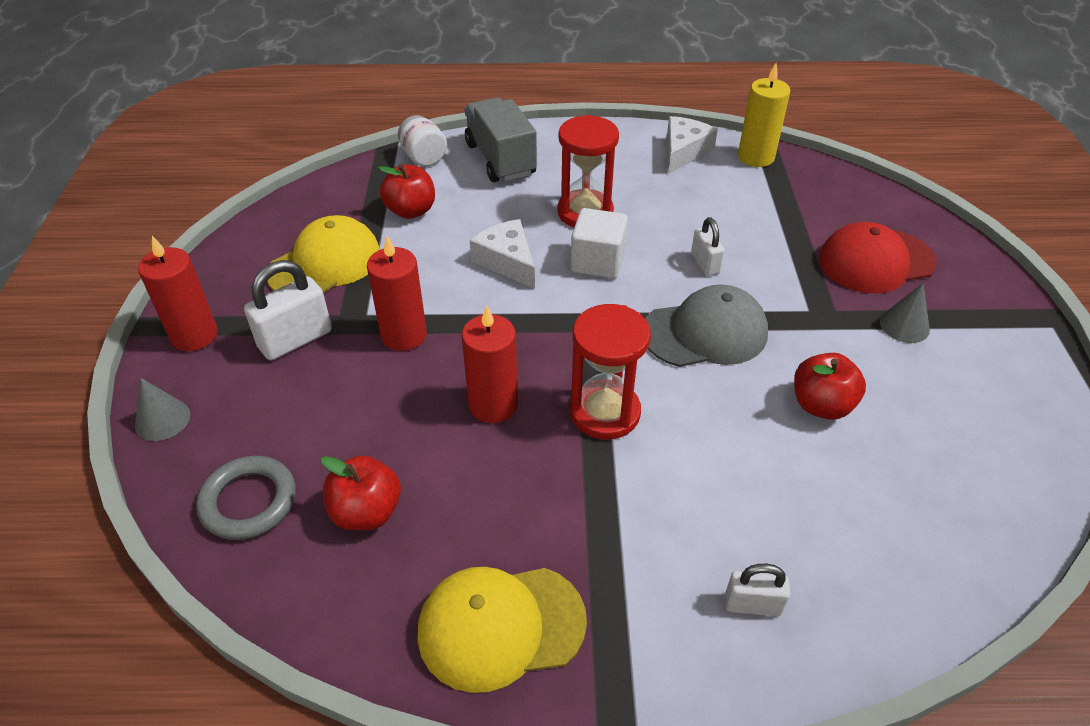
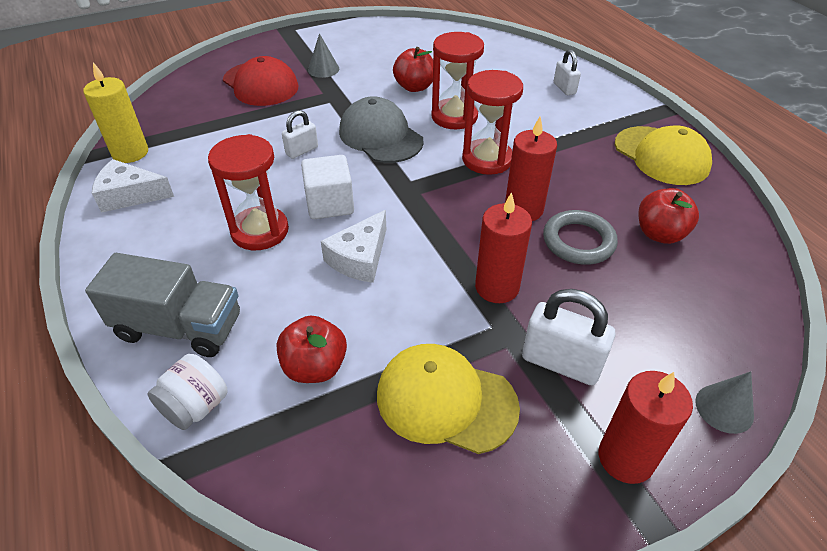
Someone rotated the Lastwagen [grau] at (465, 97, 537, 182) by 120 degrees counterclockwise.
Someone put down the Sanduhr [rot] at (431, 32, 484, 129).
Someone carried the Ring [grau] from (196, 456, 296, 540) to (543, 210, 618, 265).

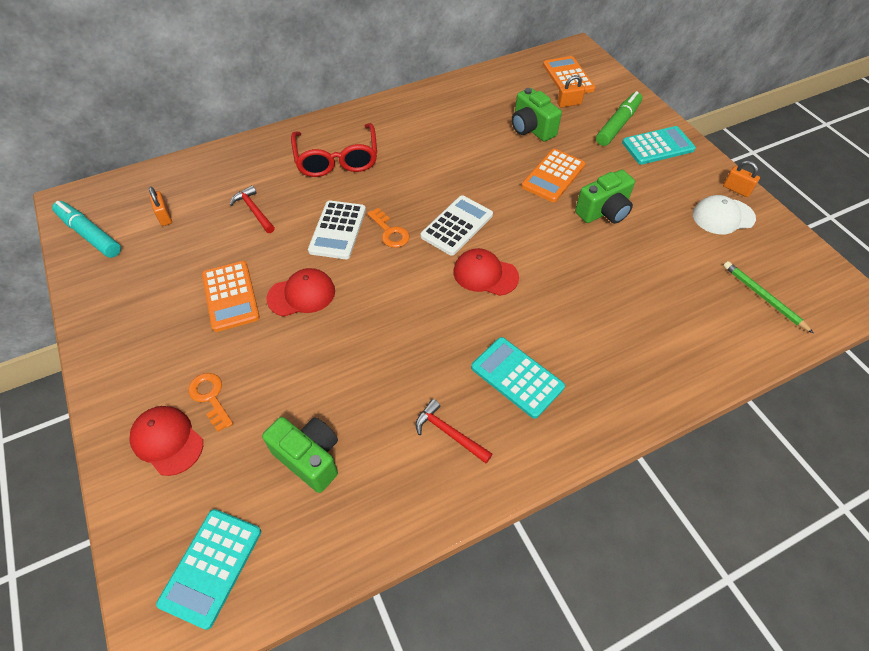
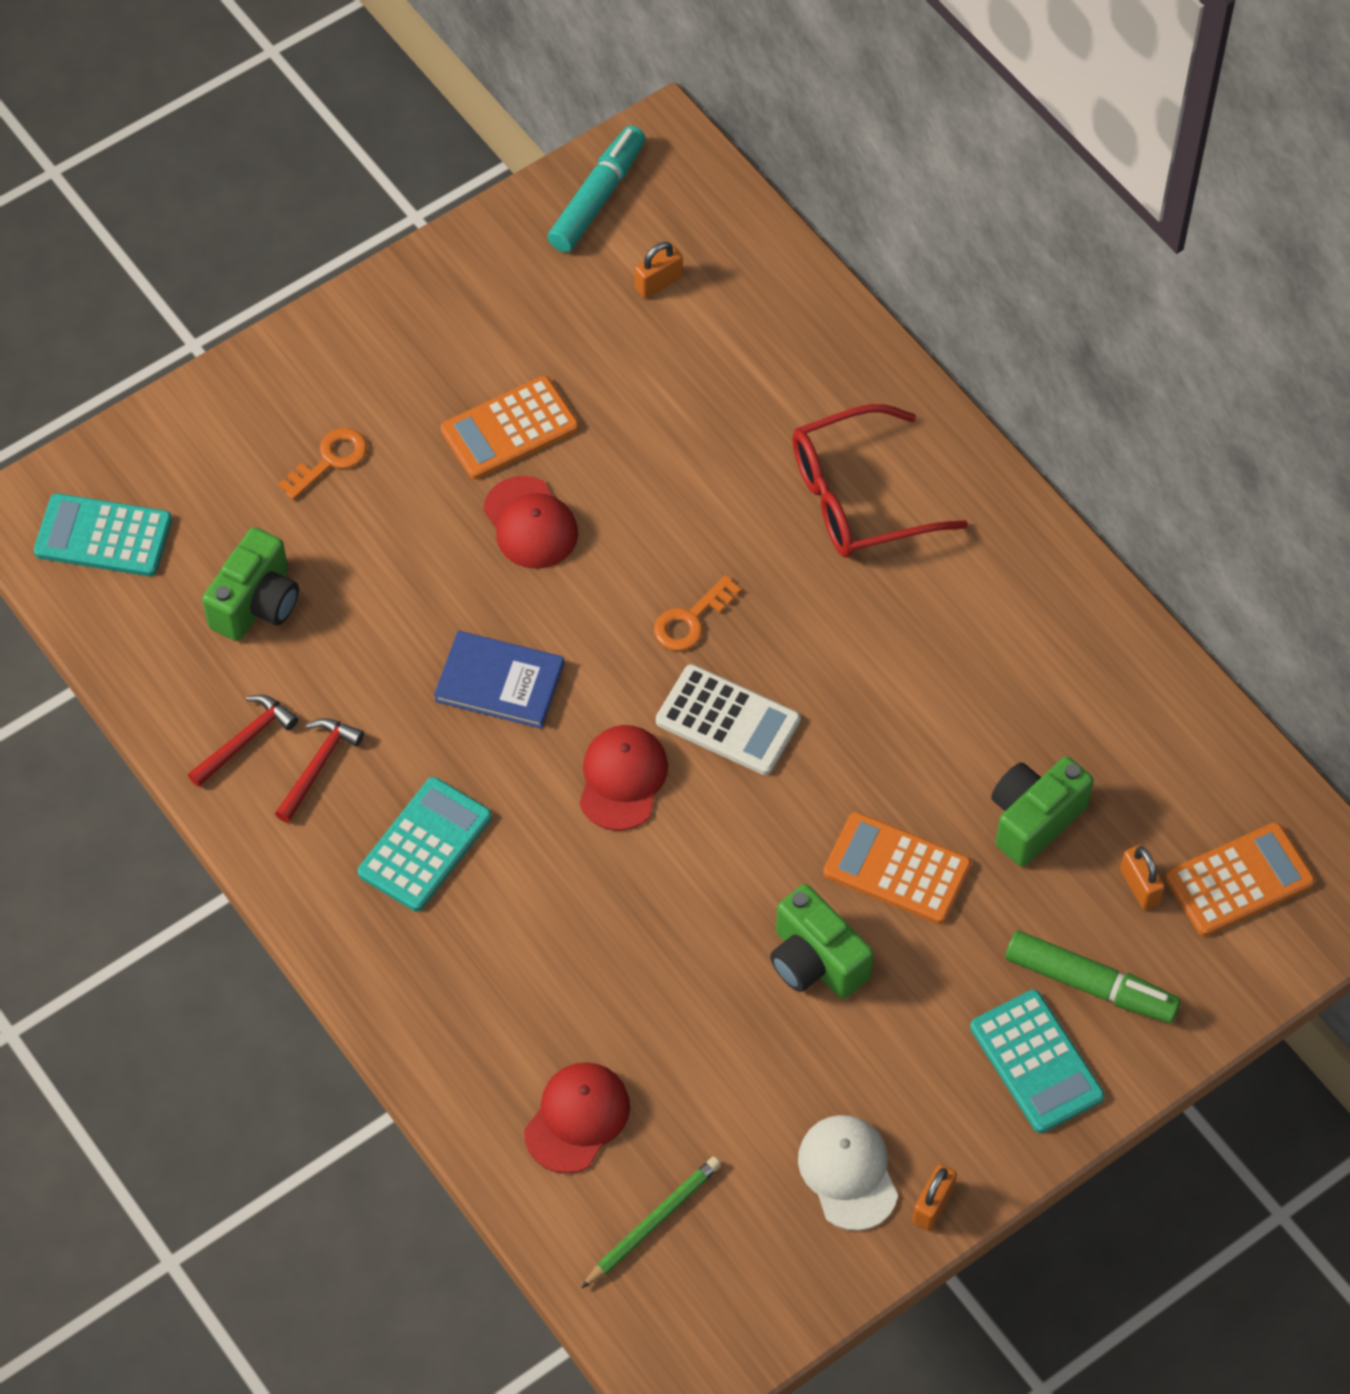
Someone carried the Hammer [rot] from (230, 185, 275, 233) to (188, 695, 298, 787).
Someone put down the Buch [blau] at (434, 631, 564, 729).
Someone carried the Kappe [rot] from (129, 406, 203, 476) to (524, 1062, 630, 1174).
Someone took away the Taschenrechner [weiß] at (308, 200, 366, 259).

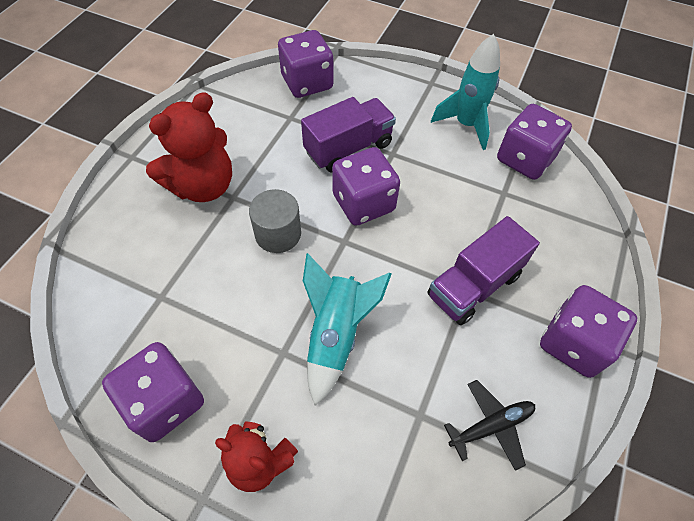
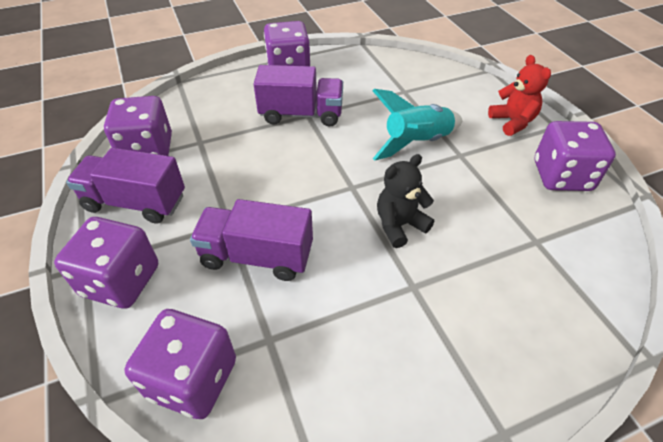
Someone carried the Spielwürfel [lila] from (332, 147, 400, 226) to (54, 217, 158, 309).
Someone swapped the Rakete [türkis] at (431, 34, 500, 150) for the Lastwagen [lila] at (66, 148, 185, 224).
Someone swapped the Vollzylinder [grau] at (249, 189, 301, 253) for the Teddybär [schwarz] at (377, 154, 434, 248).
Someone took away the Teddybär [rot] at (146, 92, 232, 202).
Someone took away the Flugzeug [schwarz] at (444, 380, 535, 471).

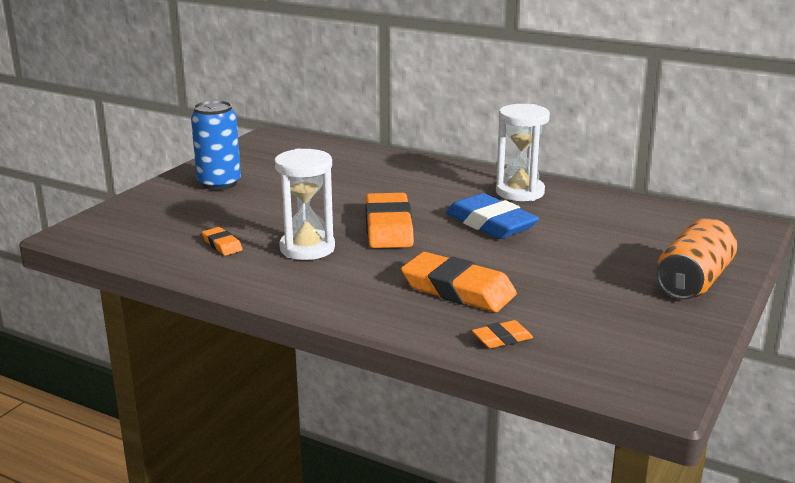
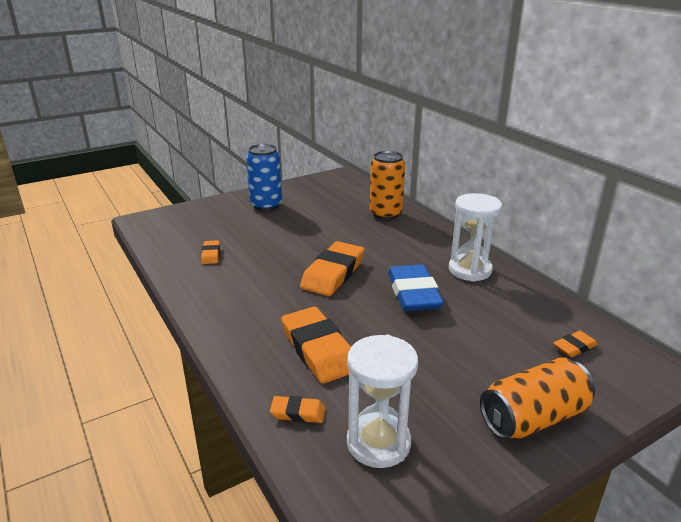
Someone carried the Sanduhr [weiß] from (274, 148, 335, 260) to (347, 335, 418, 468).
Someone put down the Dose [orange] at (370, 151, 405, 220).
Someone put down the Radiergummi [orange] at (553, 331, 598, 357).

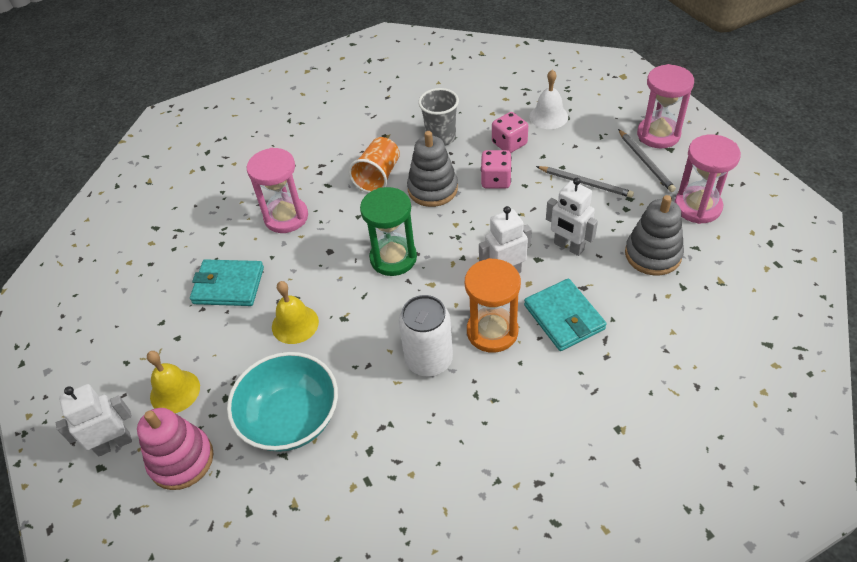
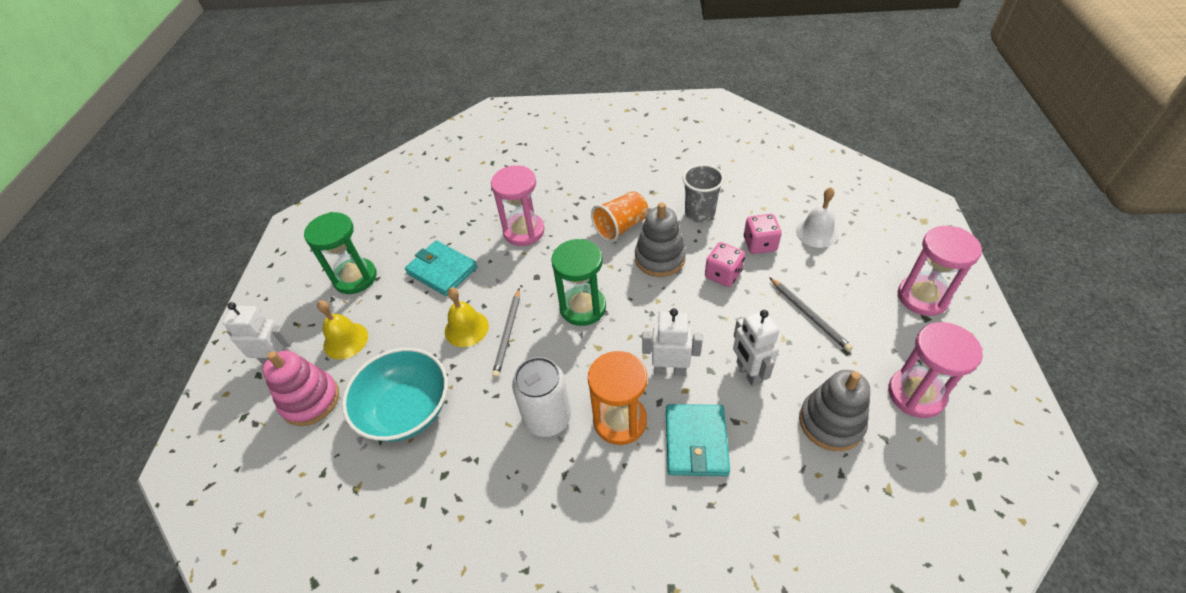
Someone put down the Sanduhr [grün] at (304, 212, 377, 294).
Someone carried the Bleistift [grau] from (618, 129, 676, 192) to (492, 288, 520, 378).

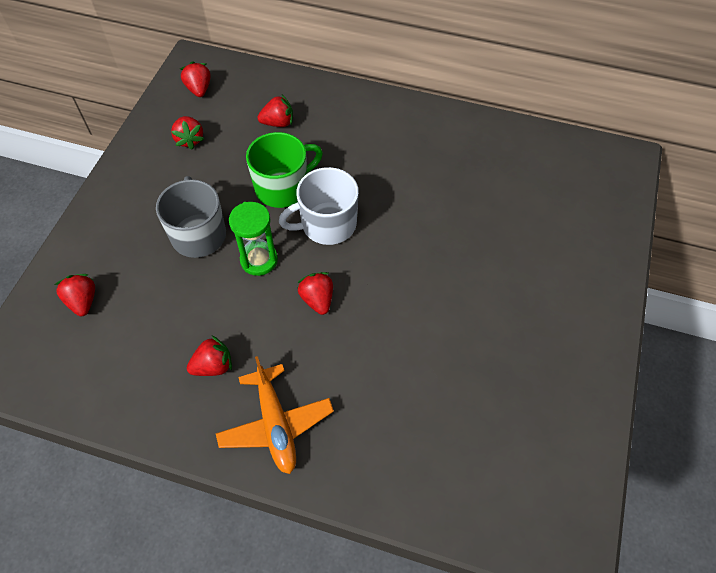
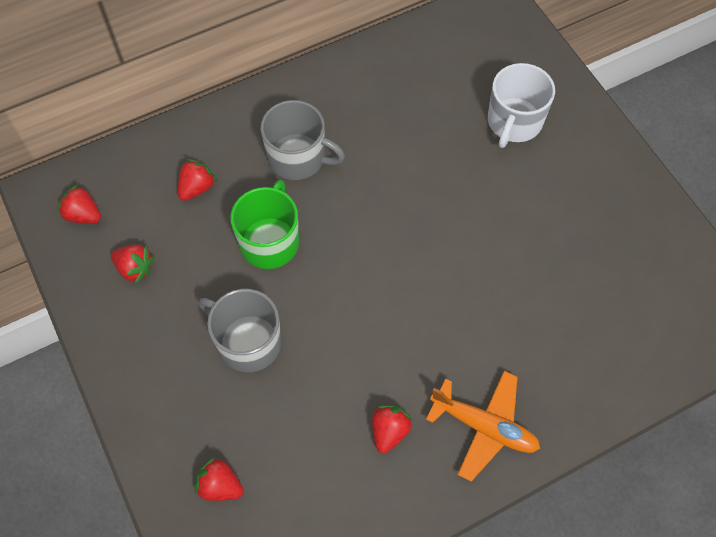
Someone put down the Tasse [grau] at (261, 100, 345, 180).
Someone carried the Tasse [weiß] from (279, 167, 359, 245) to (488, 63, 555, 148).
Someone took away the Sanduhr [grün] at (229, 202, 278, 276).
Someone took away the Erdbeere [rot] at (297, 272, 333, 315).

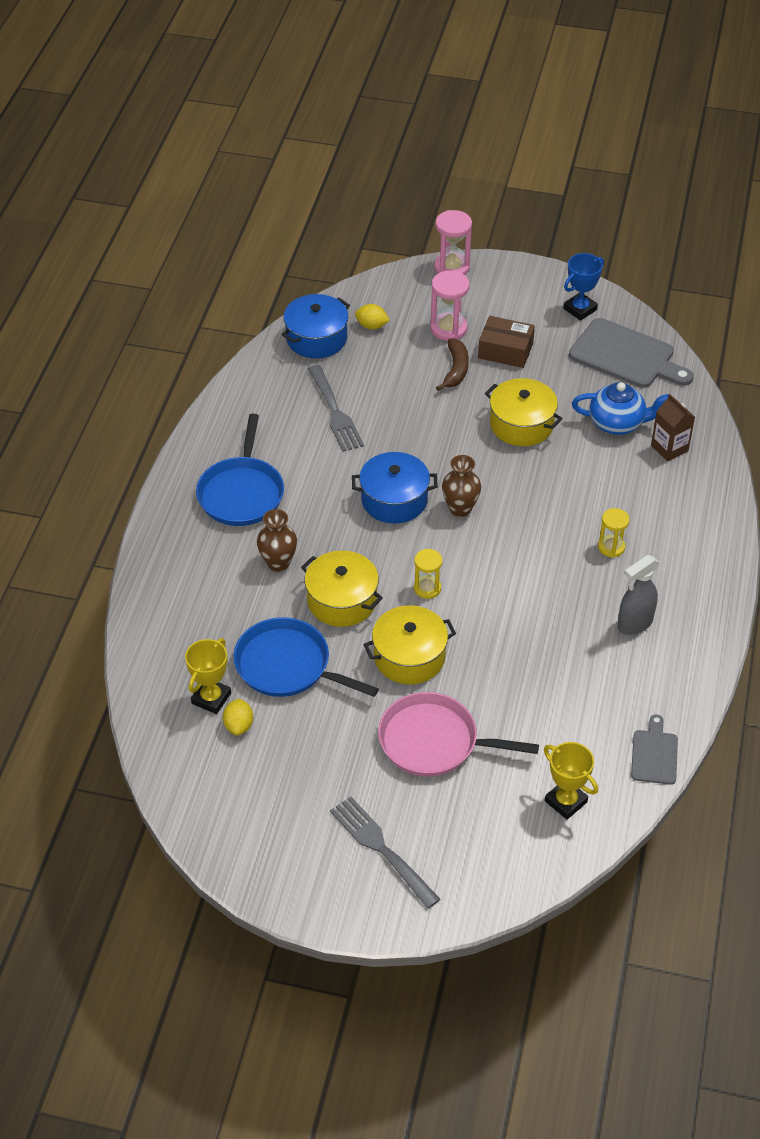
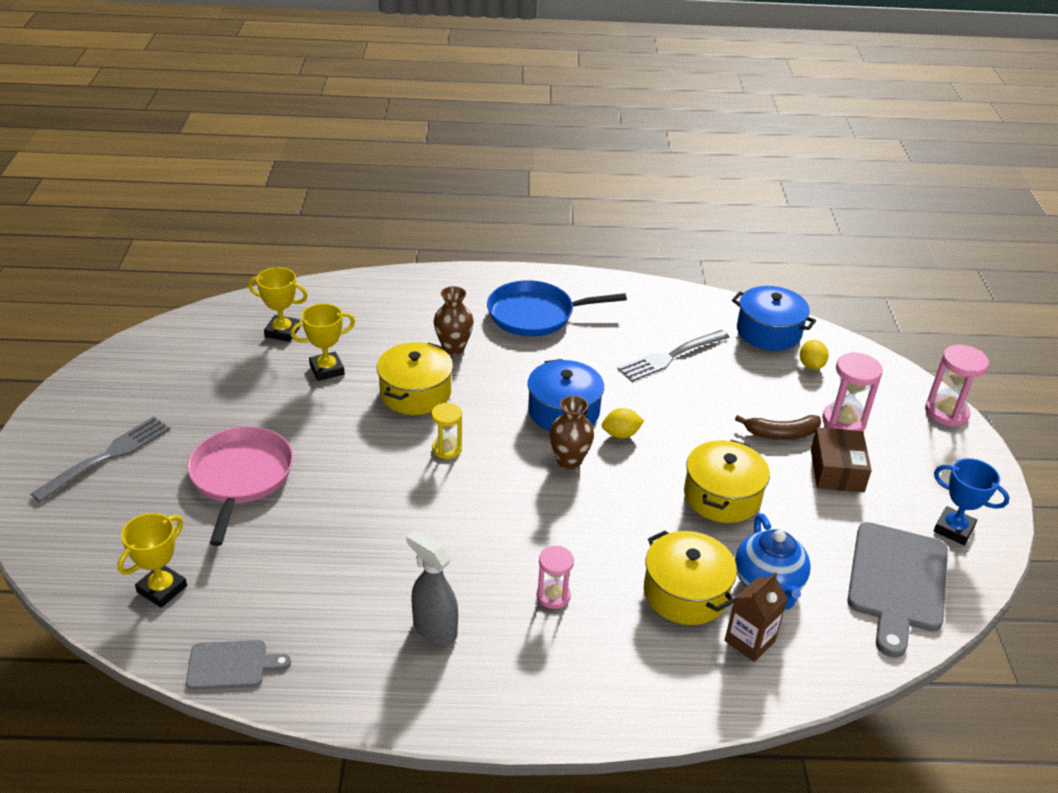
Someone swapped the Pfanne [blau] at (233, 617, 379, 697) for the Pokal [gelb] at (291, 303, 355, 381).
Someone repainted the Sanduhr [gelb] at (598, 508, 630, 558), which became the Sanduhr [rosa] at (537, 546, 574, 609).
Someone carried the Zitrone [gelb] from (223, 698, 253, 735) to (602, 408, 644, 438).
Someone carried the Kochtopf [gelb] from (363, 605, 456, 684) to (644, 530, 737, 625).

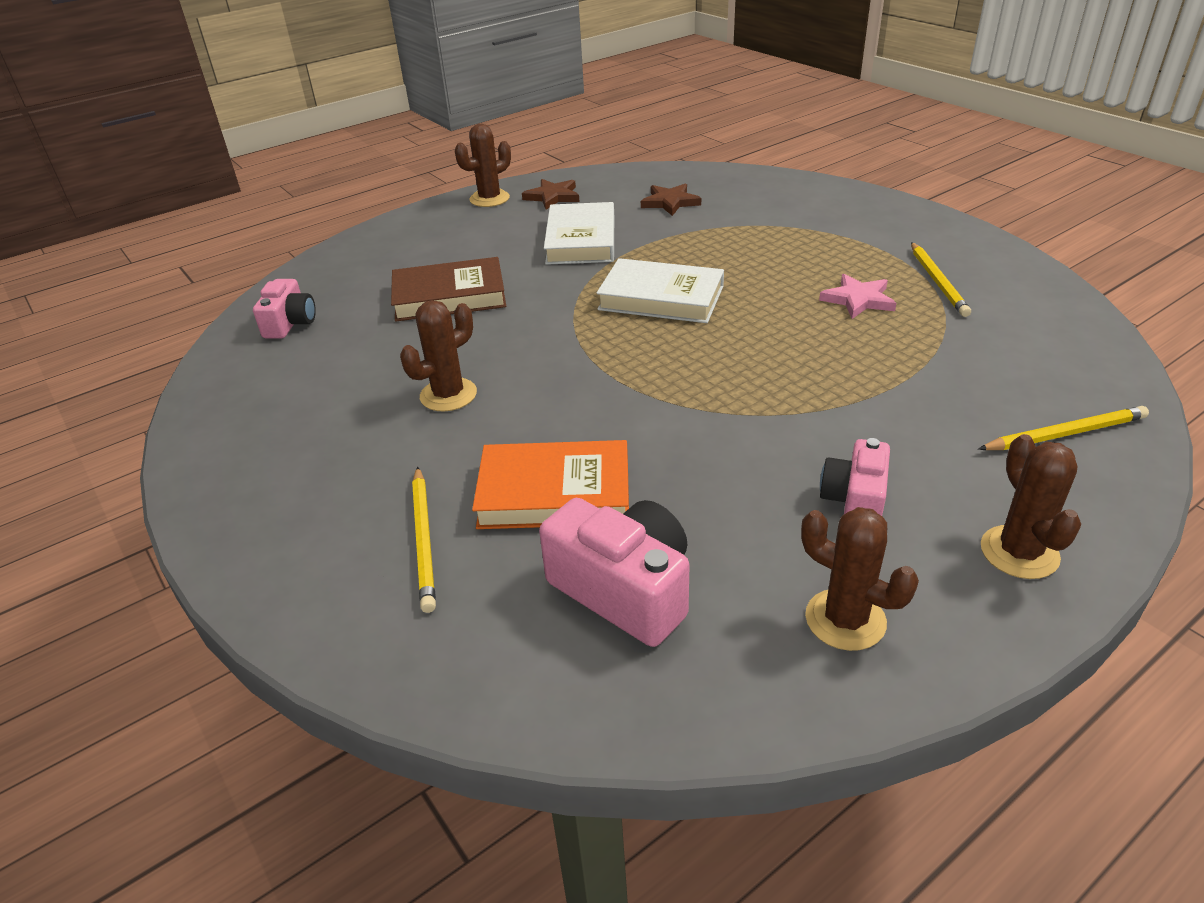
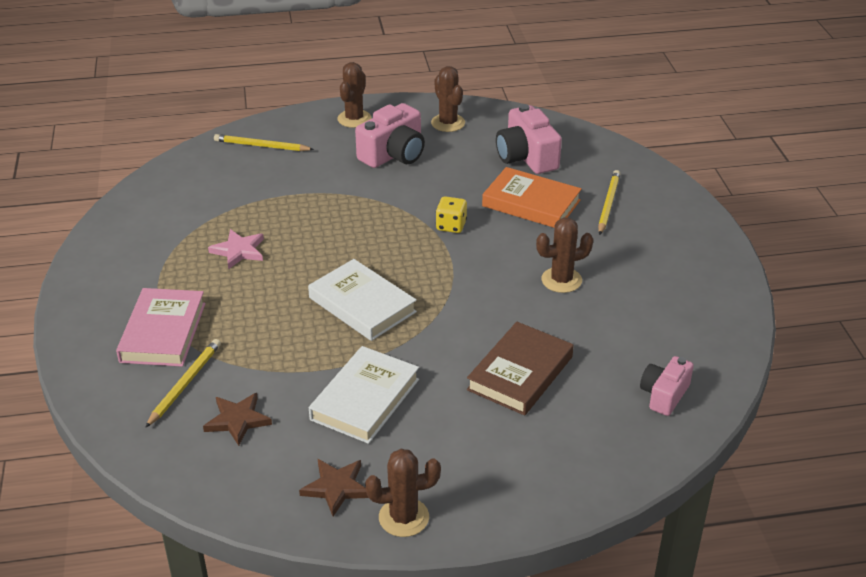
Someone put down the Buch [rosa] at (116, 288, 205, 367).
Someone carried the Bleistift [gelb] from (911, 242, 971, 317) to (145, 339, 221, 428).
Someone scaled the Kamera [rosa] at (820, 438, 890, 516) by 1.58.
Someone put down the Spielwürfel [gelb] at (436, 196, 467, 233).
Someone rotated the Buch [braun] at (391, 257, 506, 322) by 75 degrees counterclockwise.

